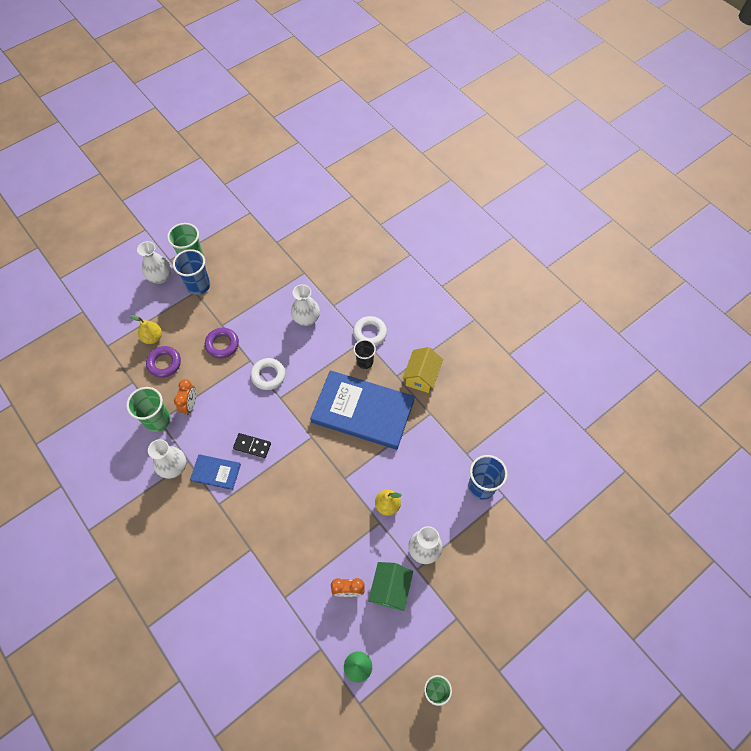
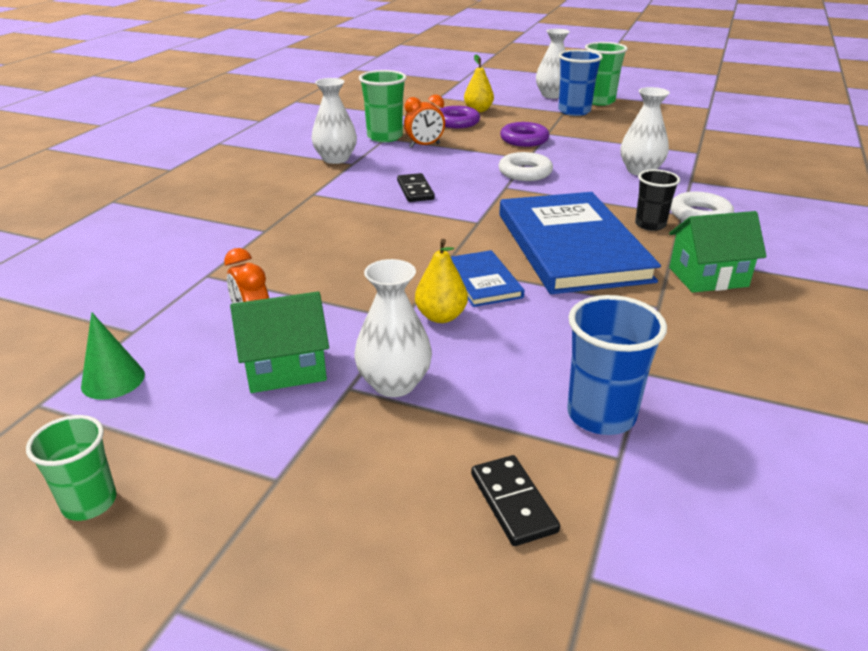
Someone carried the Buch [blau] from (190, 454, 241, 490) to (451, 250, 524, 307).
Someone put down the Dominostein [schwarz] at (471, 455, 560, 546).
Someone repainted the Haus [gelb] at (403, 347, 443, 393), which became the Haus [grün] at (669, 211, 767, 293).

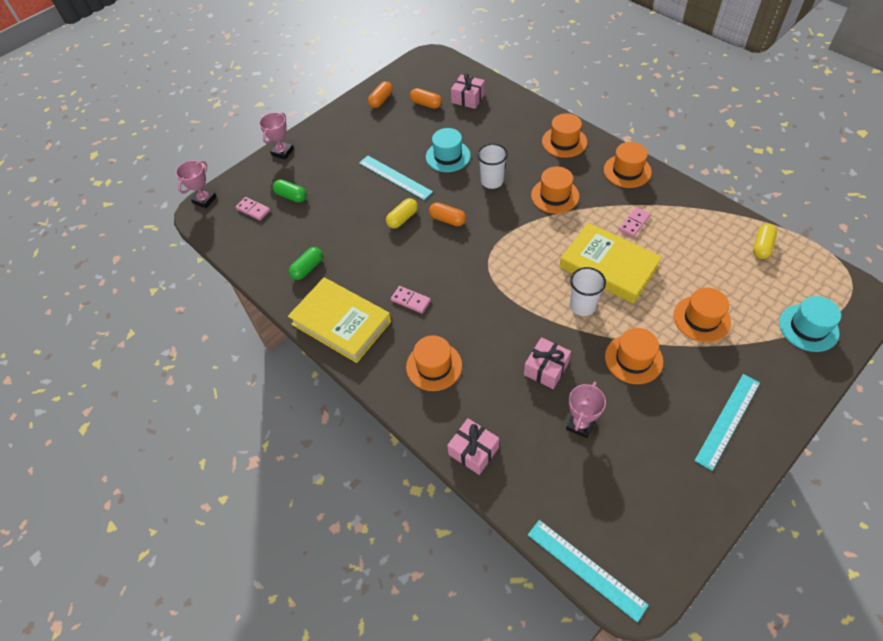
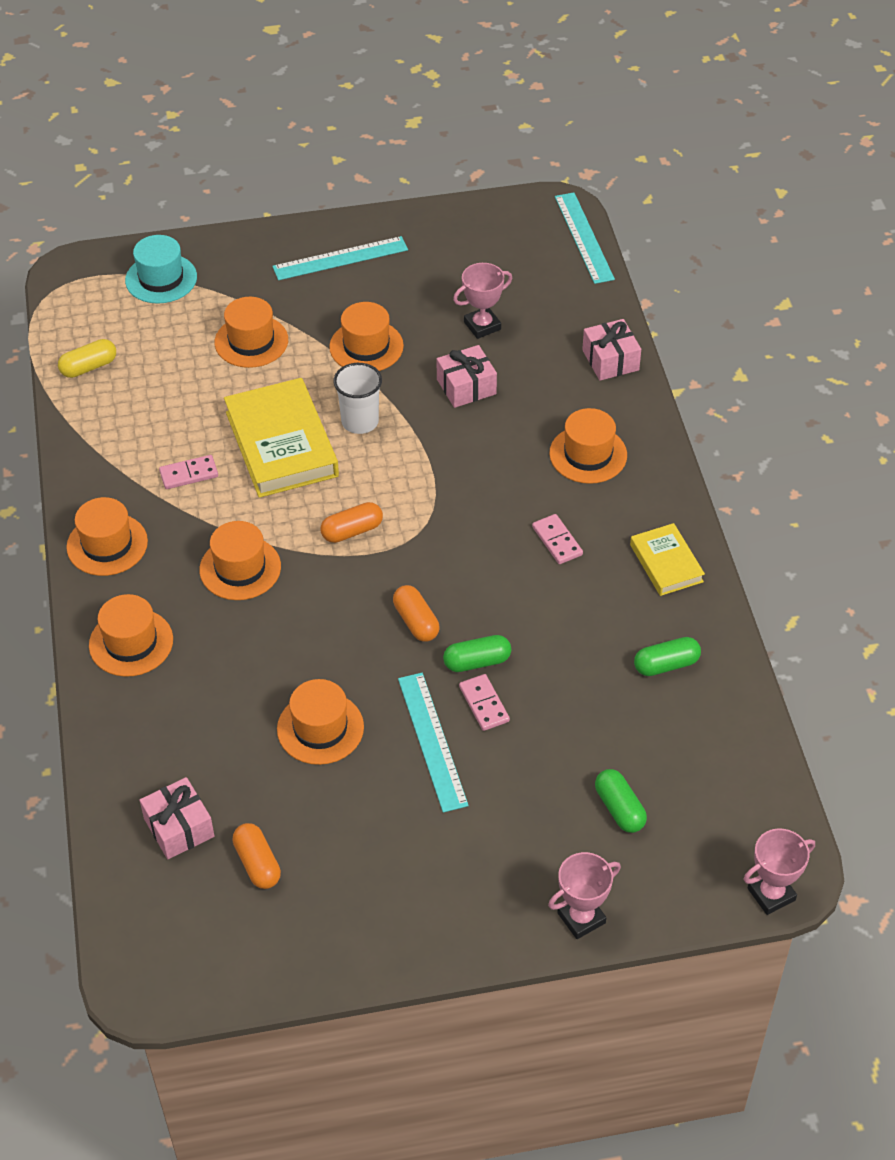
Someone repainted the Hut [türkis] at (426, 128, 471, 172), which became the Hut [orange] at (277, 679, 364, 765).
Someone carried the Kapsel [orange] from (368, 81, 393, 108) to (320, 502, 383, 543).
Someone repainted the Kapsel [gelb] at (386, 198, 418, 229), which became the Kapsel [grün] at (443, 635, 511, 672).
Someone carried the Dominostein [rosa] from (236, 197, 270, 221) to (459, 674, 510, 731).
Someone scaled the Buch [gelb] at (288, 278, 391, 363) by 0.55.
Someone took away the Becher [weiß] at (477, 144, 508, 189).

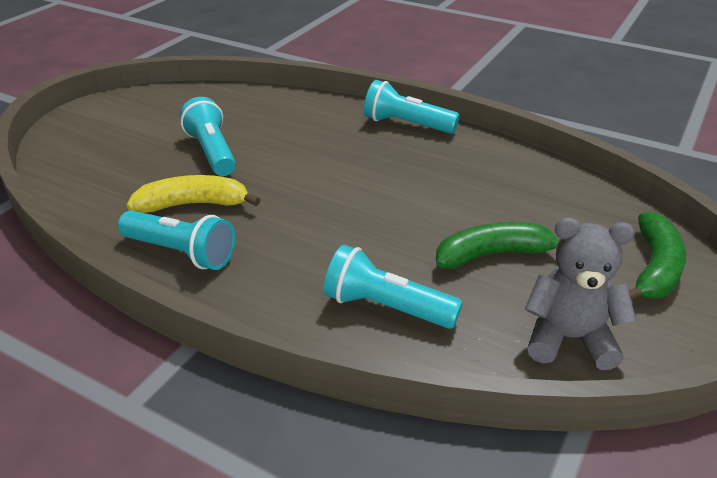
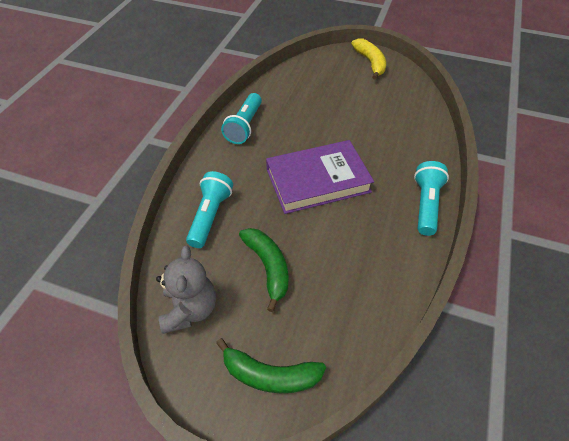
Someone put down the Buch [lila] at (266, 140, 374, 214).
Someone carried the Banane [gelb] from (127, 175, 260, 213) to (351, 38, 386, 80).
Someone took away the Taschenlampe [türkis] at (180, 97, 236, 176).

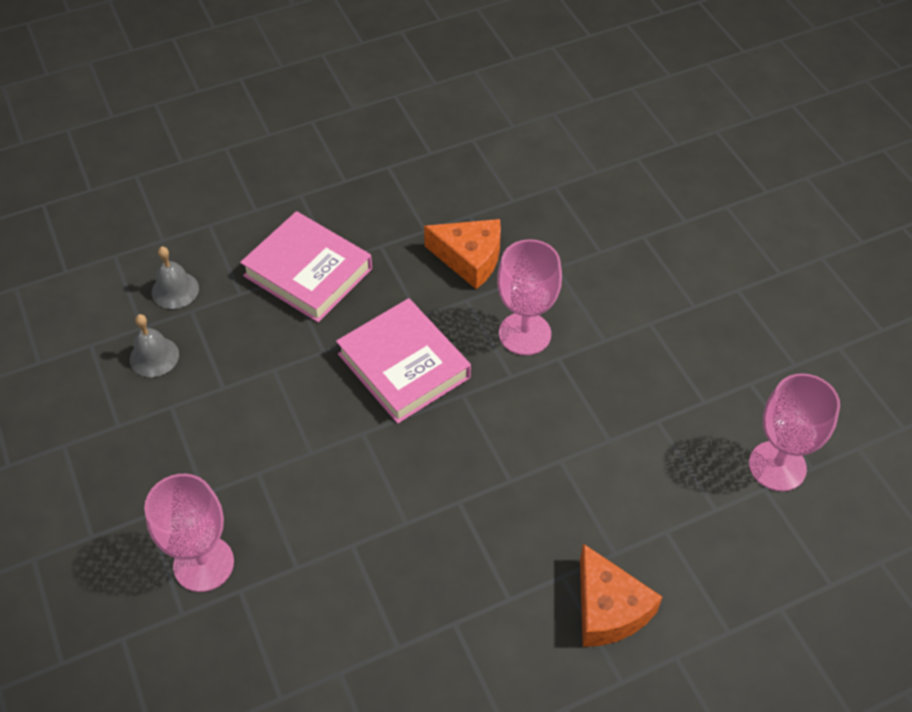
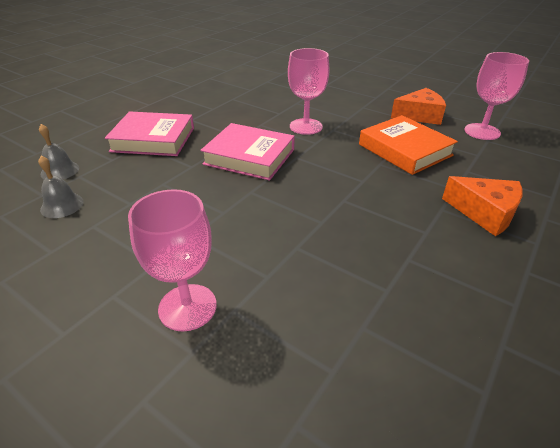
Someone put down the Buch [orange] at (359, 115, 458, 175).
Someone carried the Käse [orange] from (424, 219, 501, 289) to (391, 88, 446, 125).

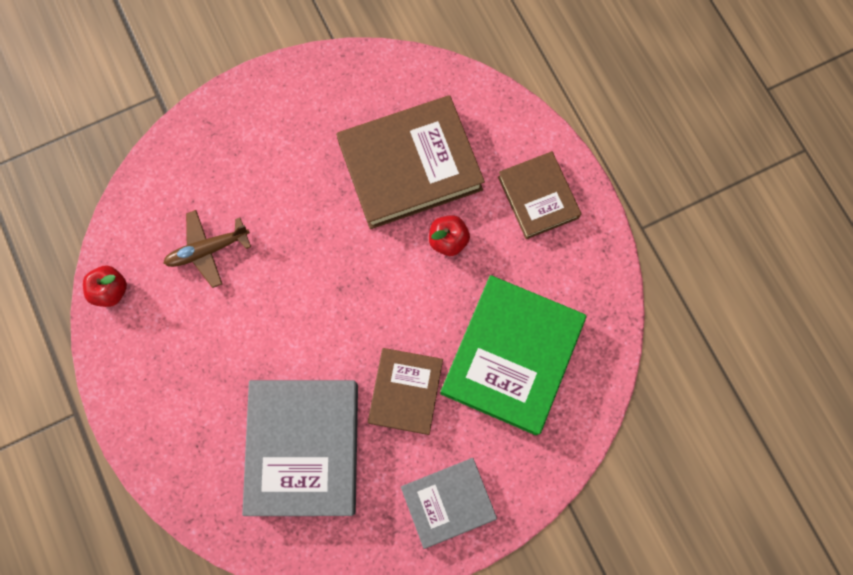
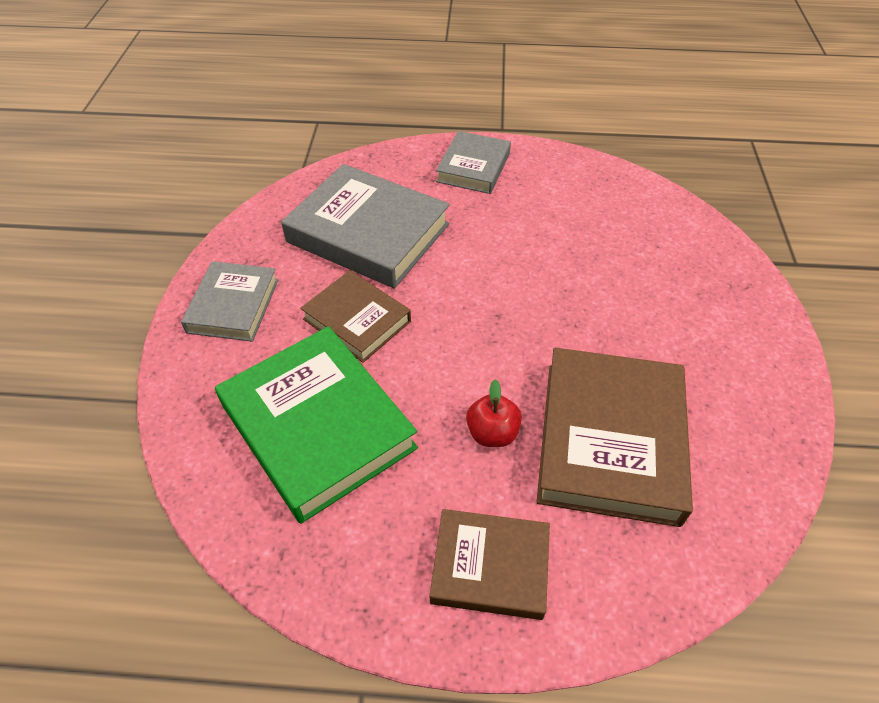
Someone put down the Buch [grau] at (436, 131, 511, 194).
Someone took away the Apfel [rot] at (83, 266, 127, 307).
Someone took away the Flugzeug [braun] at (163, 210, 251, 288).

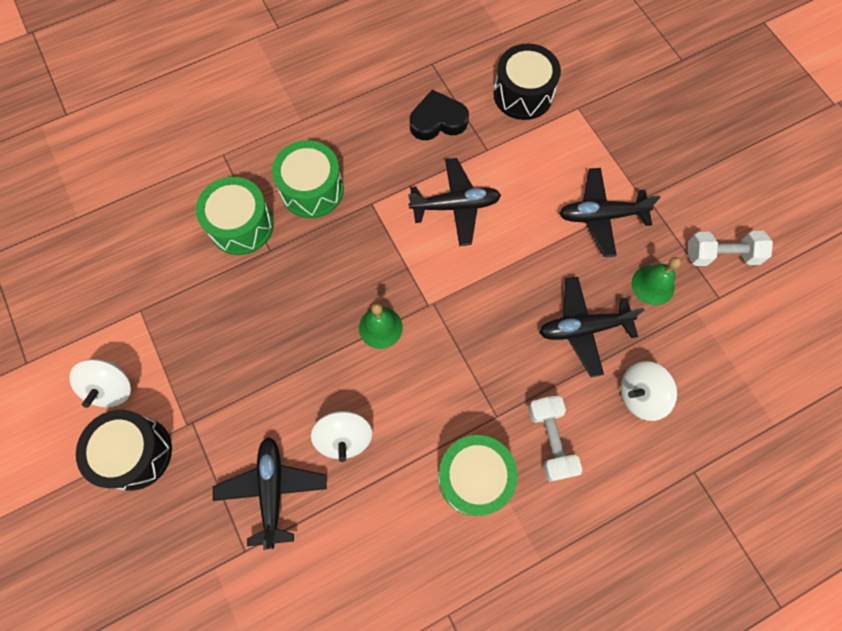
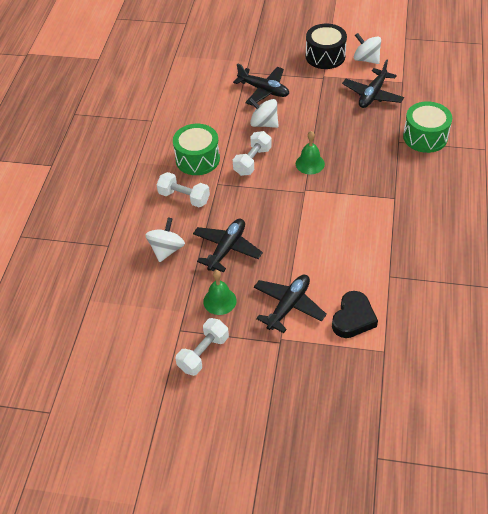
Someone put down the Hantel [weiß] at (233, 131, 272, 176).
Someone carried the Herz [schwarz] from (410, 90, 469, 140) to (332, 291, 378, 338).
Someone carried the Flugzeug [schwarz] from (408, 158, 501, 246) to (342, 60, 404, 108).
Someone took away the Trommel [grün] at (272, 140, 344, 218).
Someone took away the Trommel [schwarz] at (493, 44, 561, 120).

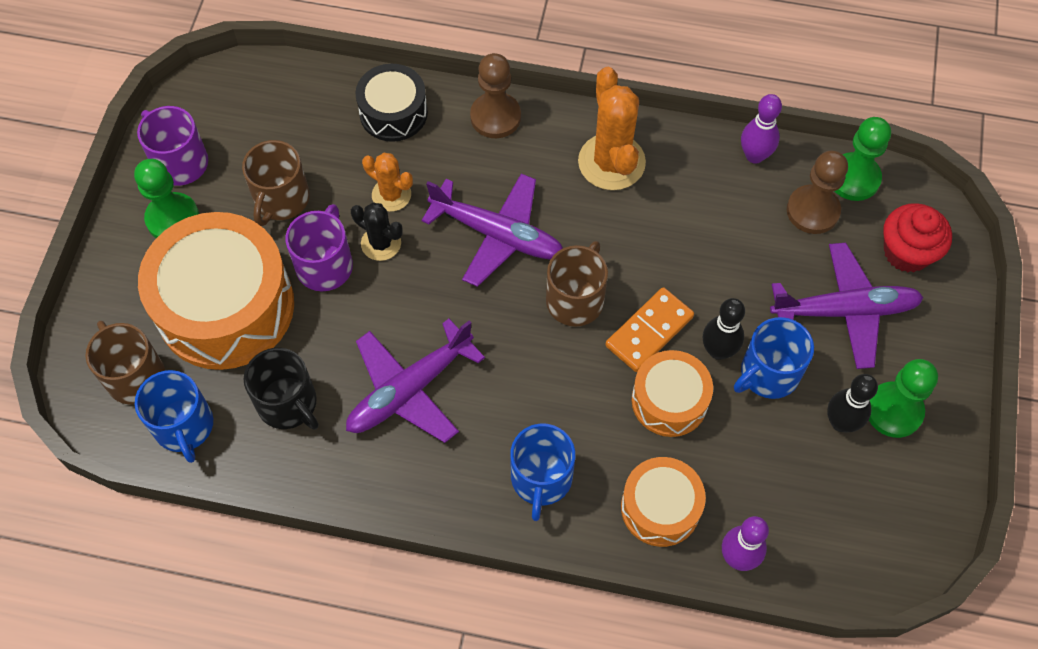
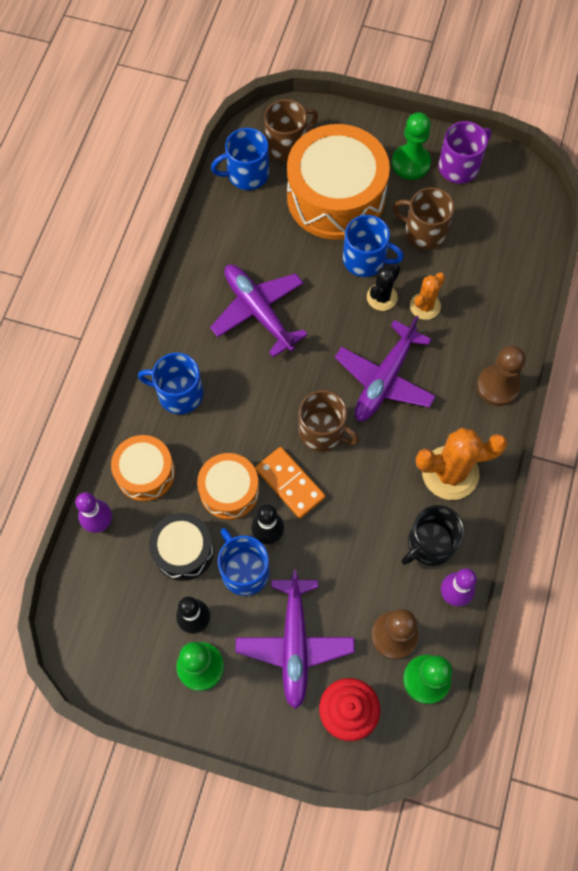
Someone carried the Trommel [schwarz] from (355, 64, 428, 142) to (149, 513, 214, 581).
Someone repainted the Tasse [lila] at (285, 204, 353, 291), which became the Tasse [blau] at (343, 215, 404, 277).
Someone carried the Tasse [schwarz] from (243, 348, 318, 430) to (401, 505, 464, 566).

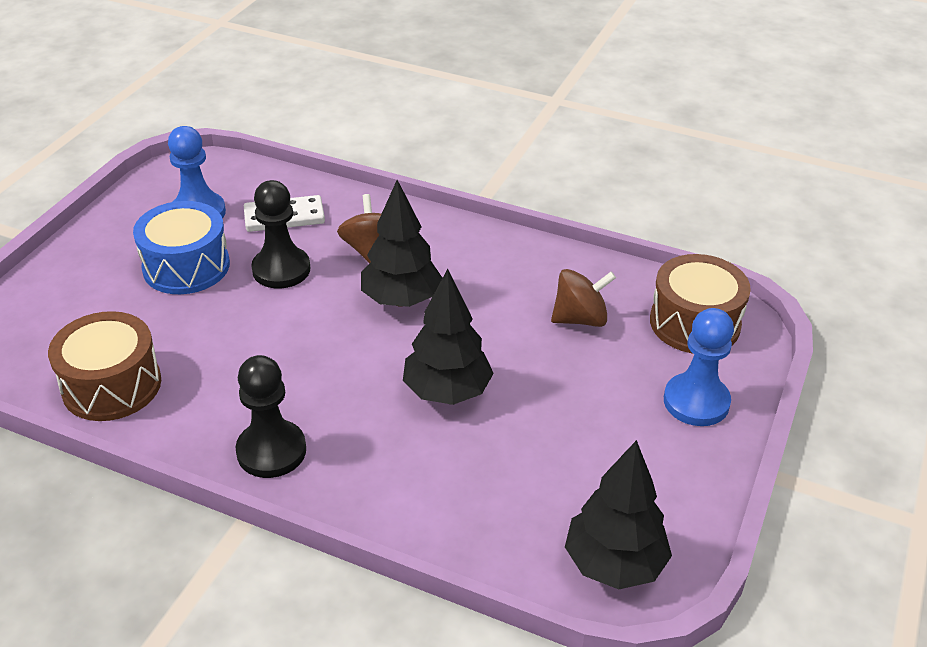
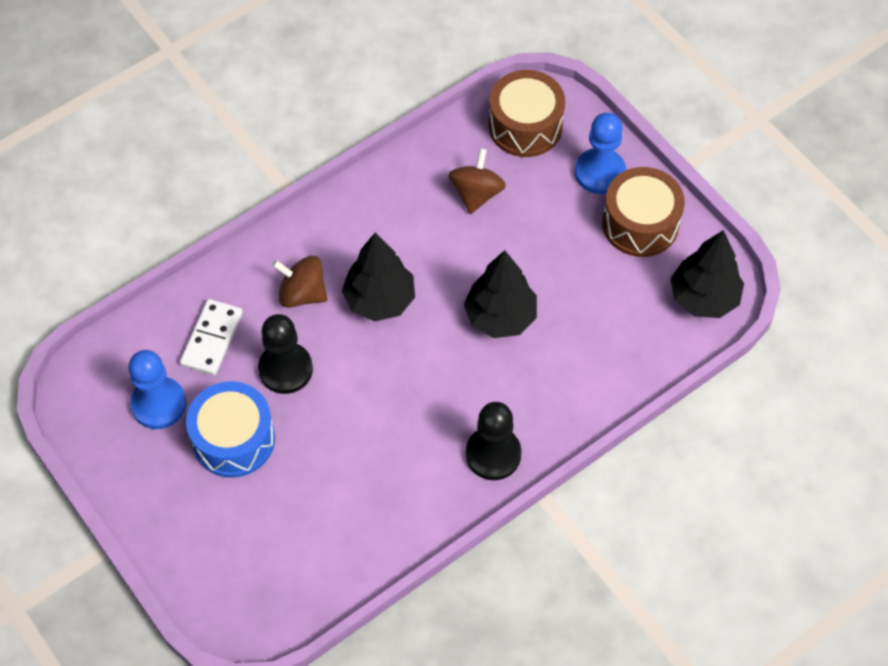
Someone carried the Trommel [braun] from (48, 311, 161, 421) to (602, 167, 685, 257).

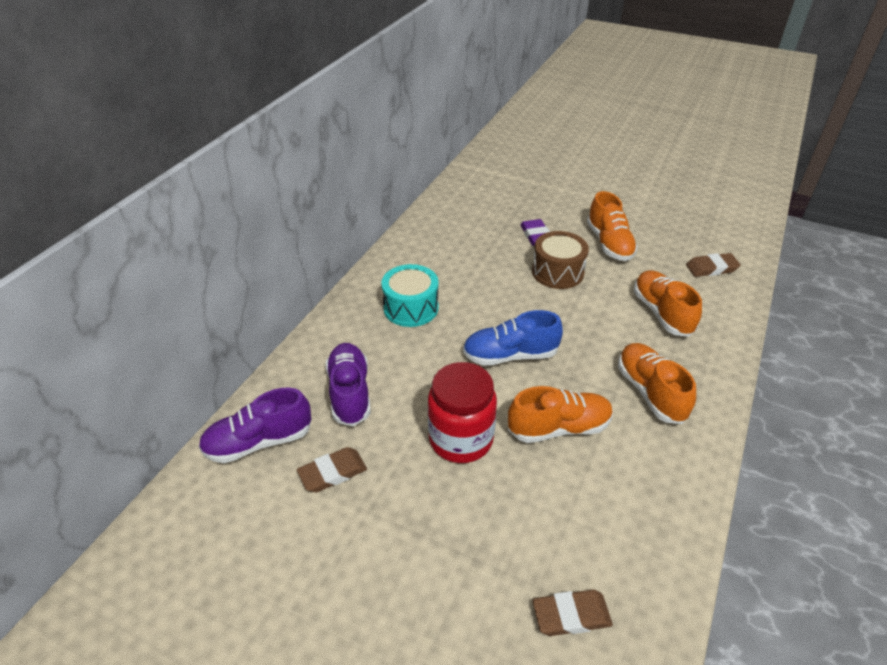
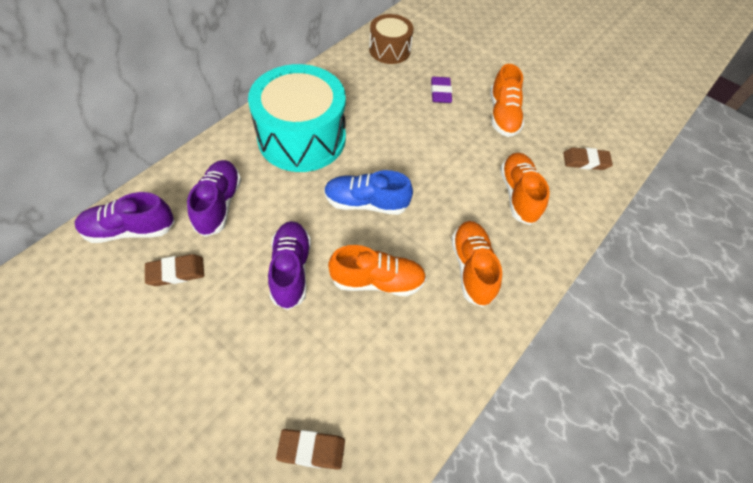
Someone scaled the Trommel [türkis] at (381, 264, 439, 327) by 1.81.
Someone swapped the Einmachglas [rot] at (428, 362, 497, 463) for the Schuh [lila] at (268, 221, 311, 310).
Someone carried the Trommel [braun] from (532, 231, 589, 289) to (369, 14, 414, 64).

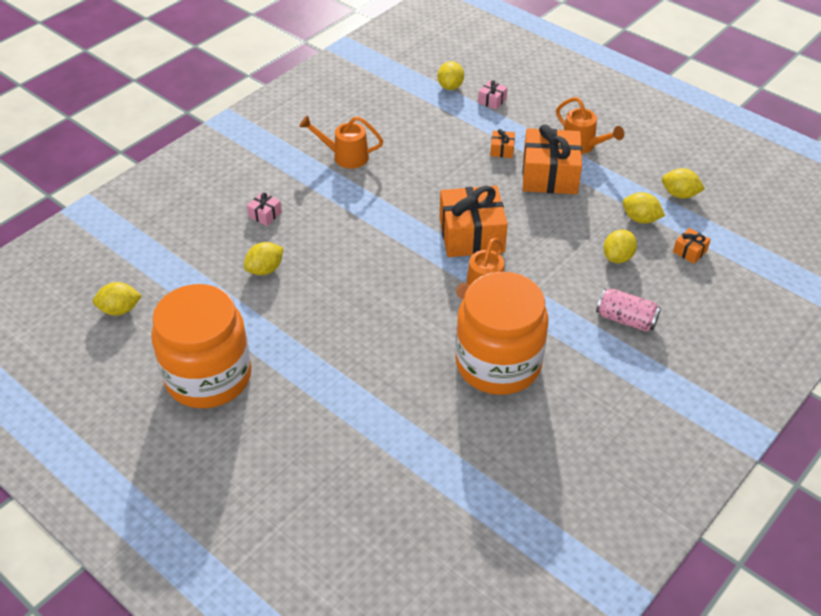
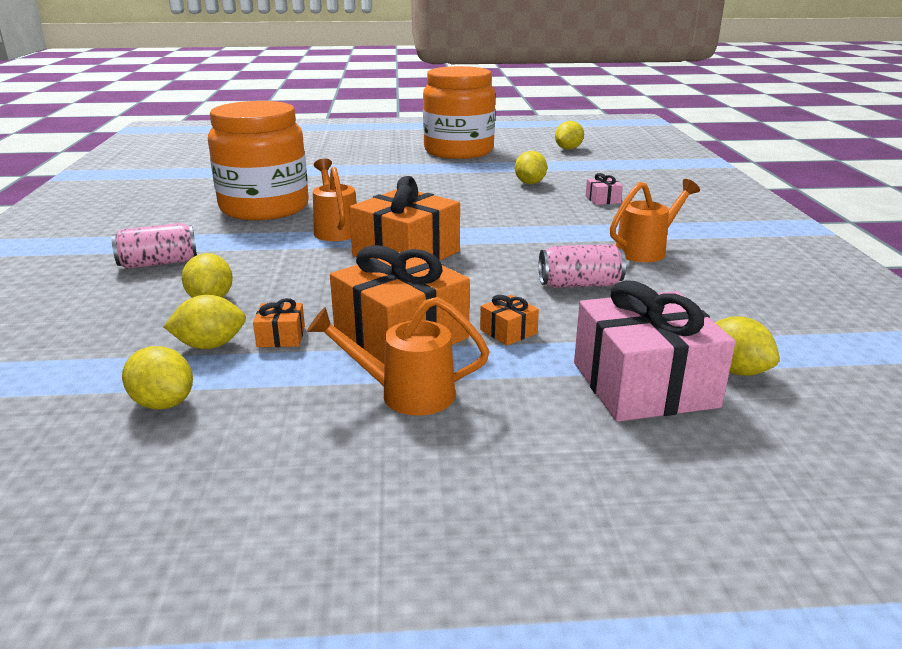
Someone rotated the Zitrone [gelb] at (662, 168, 705, 199) by 60 degrees clockwise.
Someone carried the Geschenk [orange] from (673, 228, 711, 264) to (253, 298, 305, 347).
Someone put down the Dose [rosa] at (539, 244, 626, 288).
Someone scaled the Geschenk [rosa] at (478, 80, 508, 109) by 2.35.

